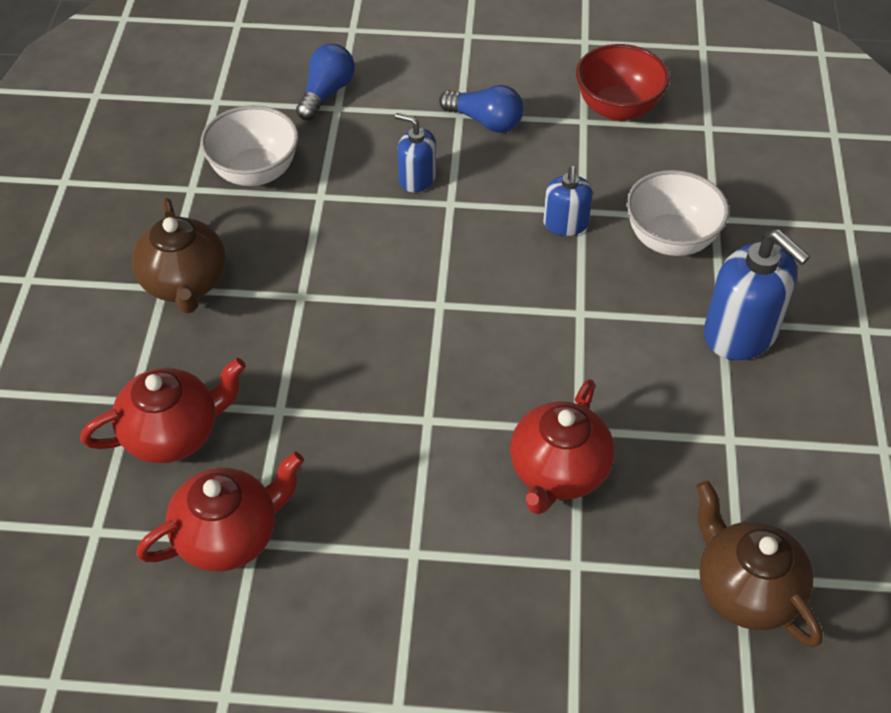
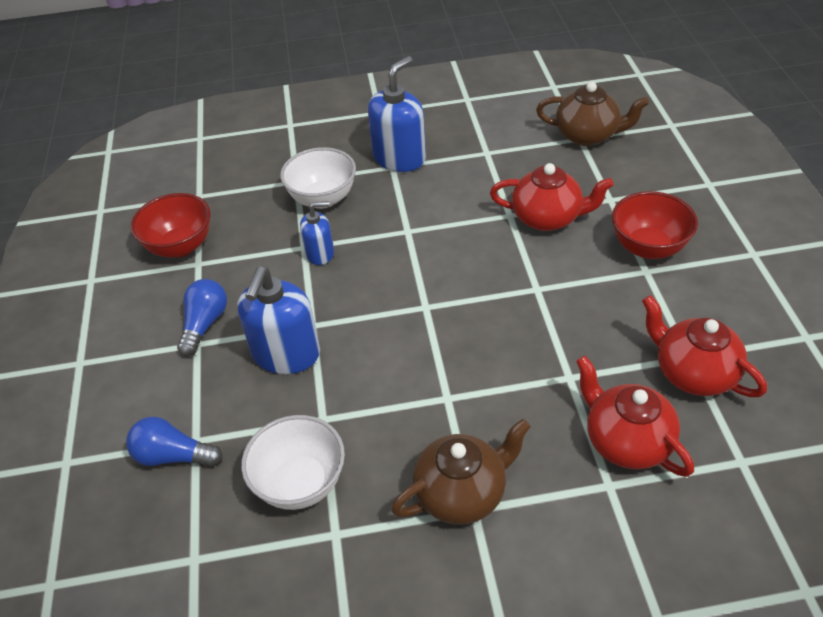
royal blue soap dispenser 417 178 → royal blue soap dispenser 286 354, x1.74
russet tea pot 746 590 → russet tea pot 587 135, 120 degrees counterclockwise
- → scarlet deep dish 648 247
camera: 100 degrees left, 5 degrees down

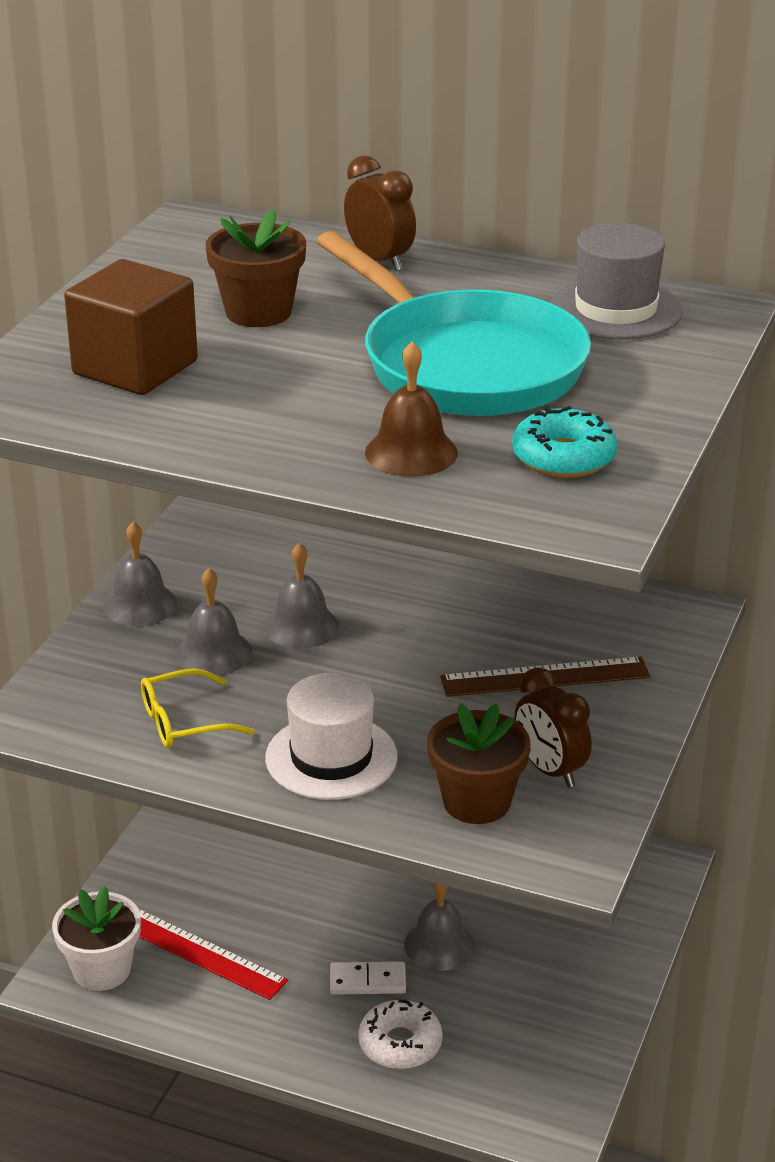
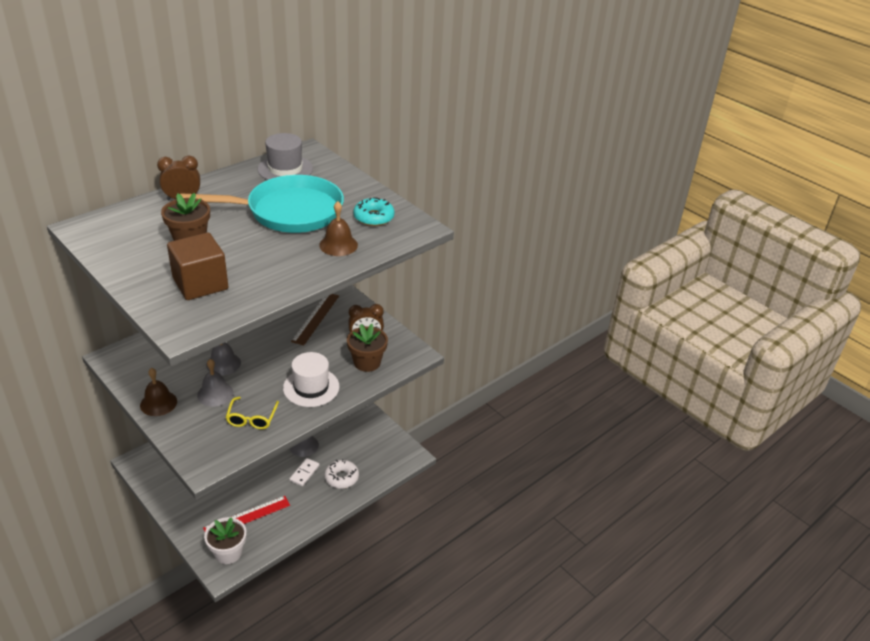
gray school bell 140 604 → russet school bell 158 403
camera: 65 degrees left, 5 degrees up

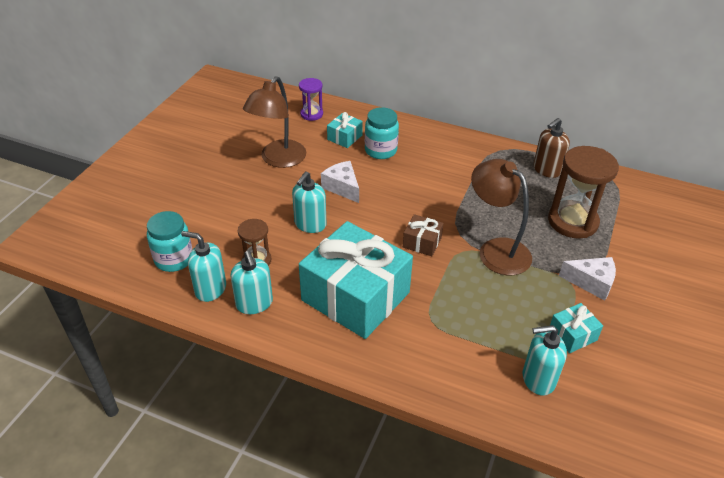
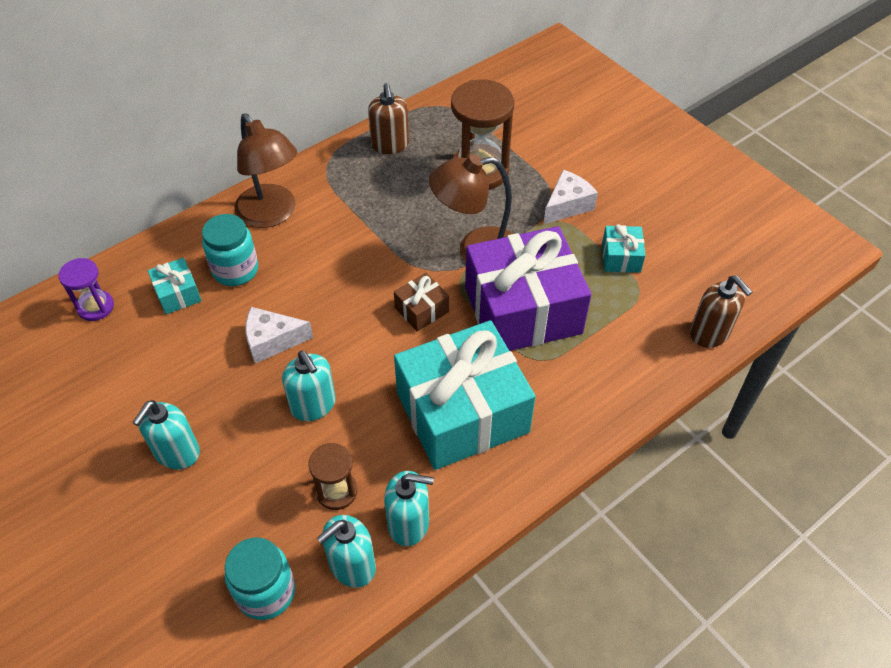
turquoise soap dispenser 538 379 → turquoise soap dispenser 177 453, relocated
russet desk lamp 278 160 → russet desk lamp 272 215, relocated
- → violet wrapped gift 523 310
- → russet soap dispenser 709 333
camera: 60 degrees left, 10 degrees up

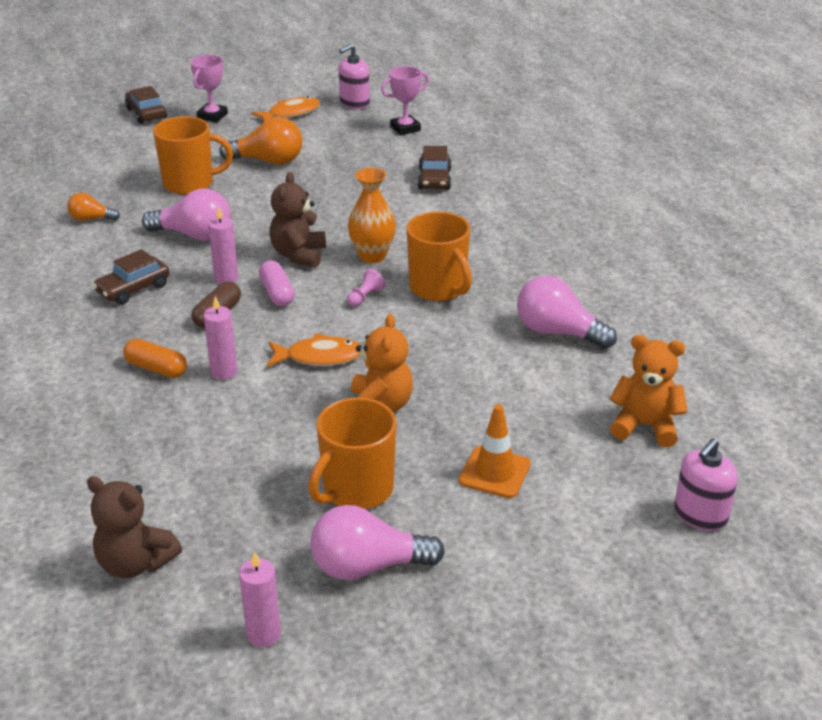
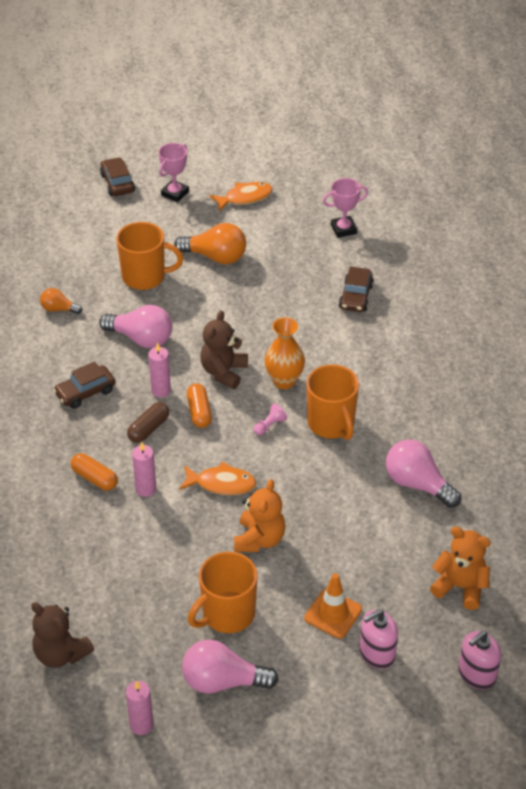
pink pill shape 277 293 → orange pill shape 199 412
pink soap dispenser 354 103 → pink soap dispenser 377 653, relocated
camera: 10 degrees right, 10 degrees up

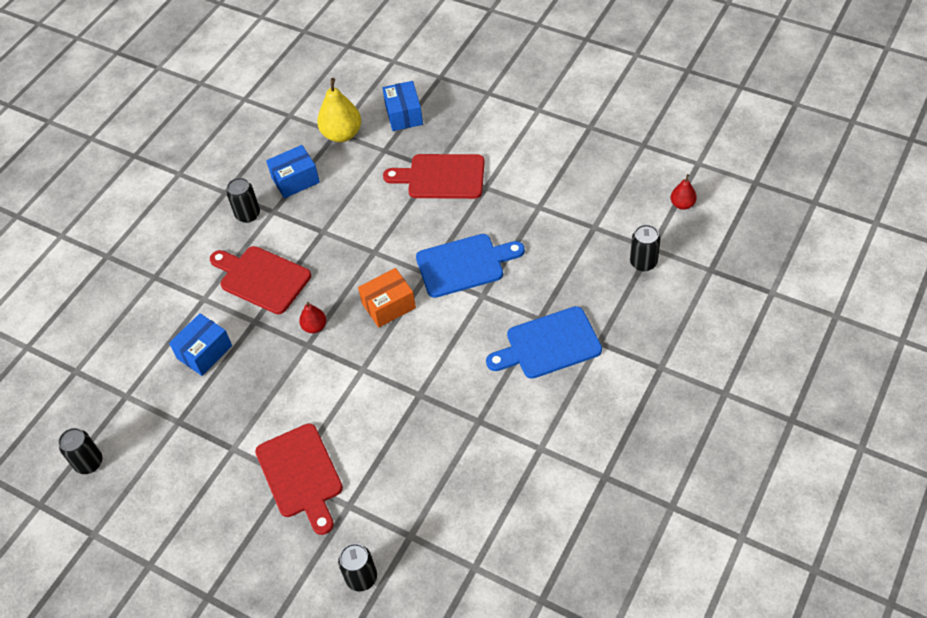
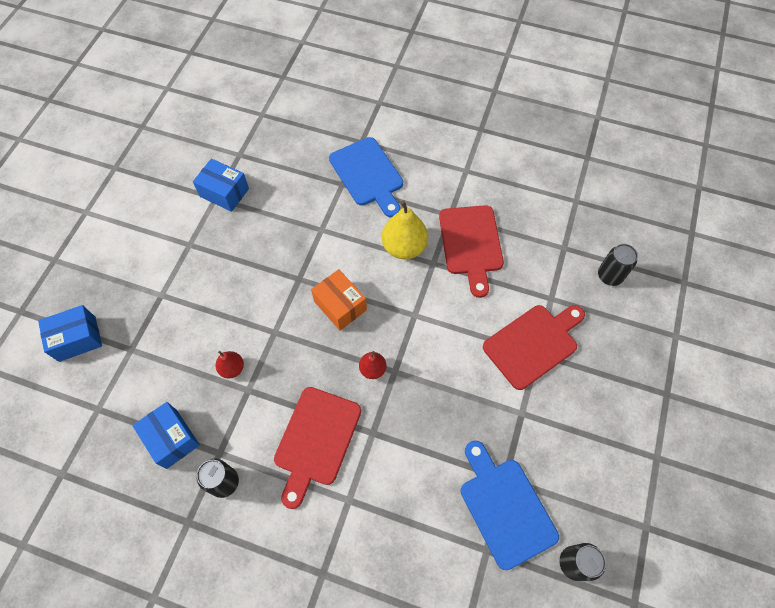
royal blue parcel 204 352 → royal blue parcel 224 192, relocated
scarlet pear 682 204 → scarlet pear 232 368, relocated
bright yellow pear 342 134 → bright yellow pear 404 247, relocated
scarlet chopping board 441 177 → scarlet chopping board 471 244, relocated
royal blue chopping board 464 265 → royal blue chopping board 505 507, relocated
black soda can 643 262 → -
camera: 105 degrees left, 10 degrees up

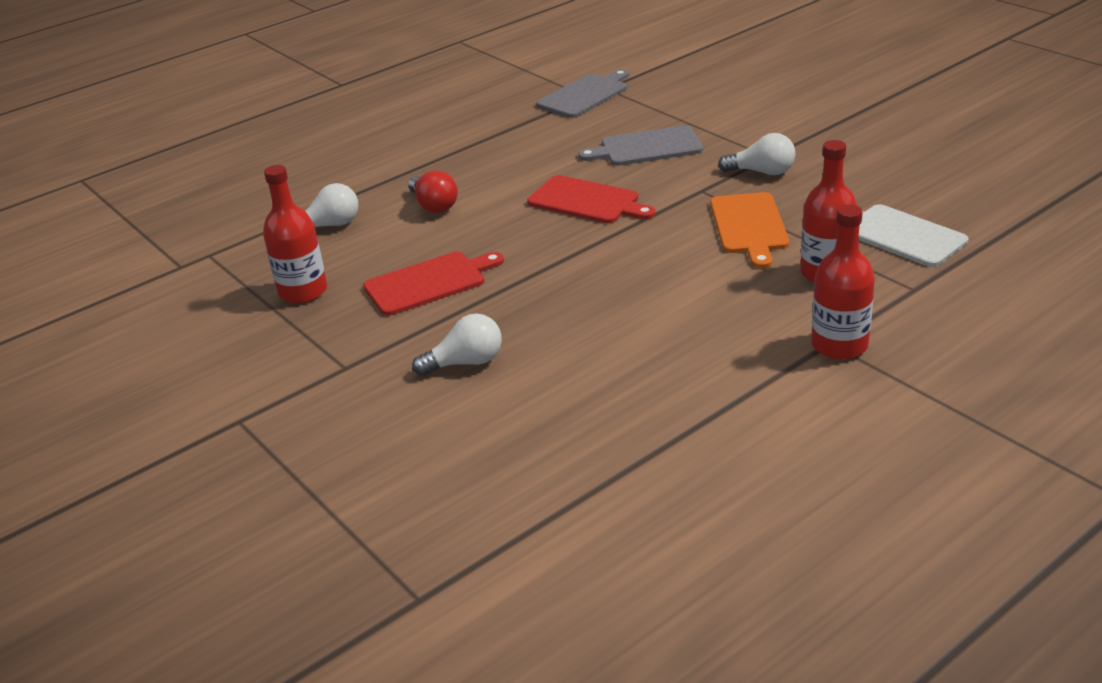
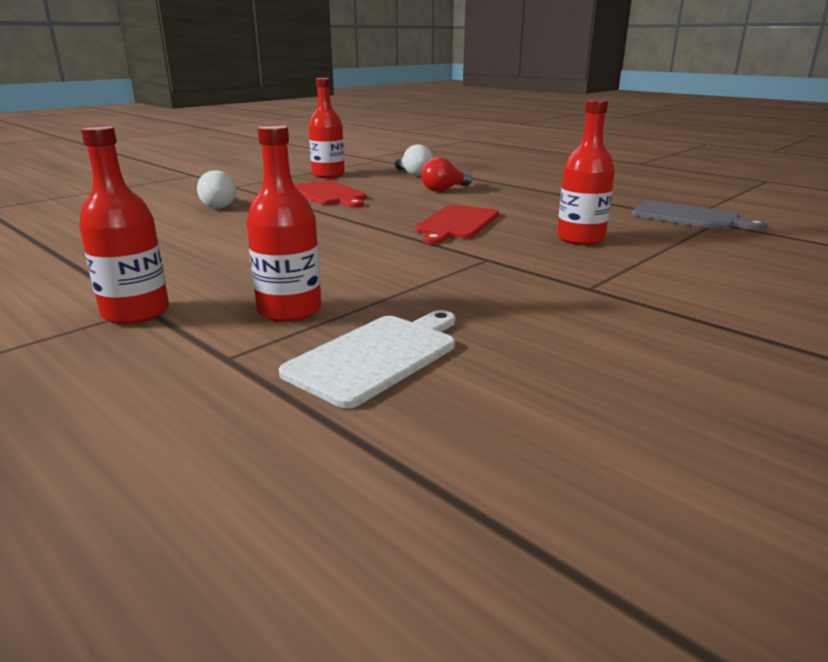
gray chopping board 647 147 → scarlet flask 580 239
orange chopping board 749 226 → -
snow-white bulb 762 172 → -
camera: 80 degrees right, 10 degrees down

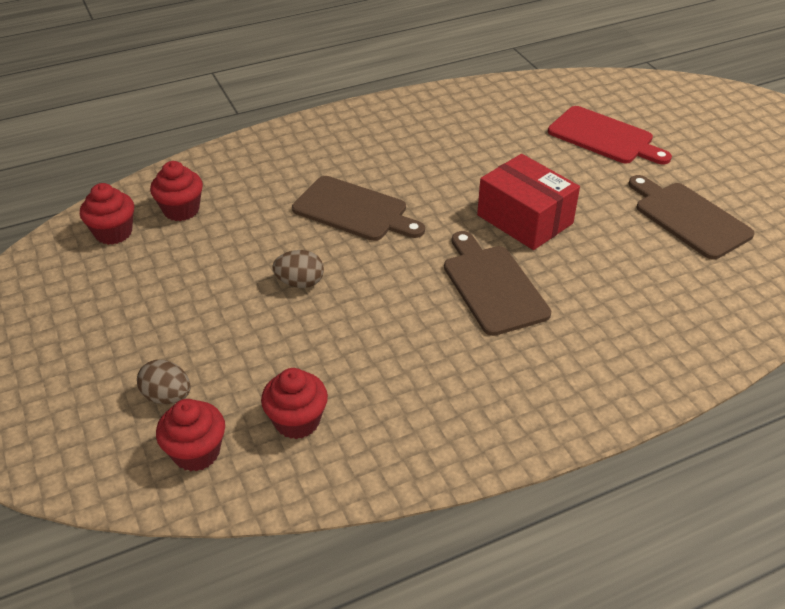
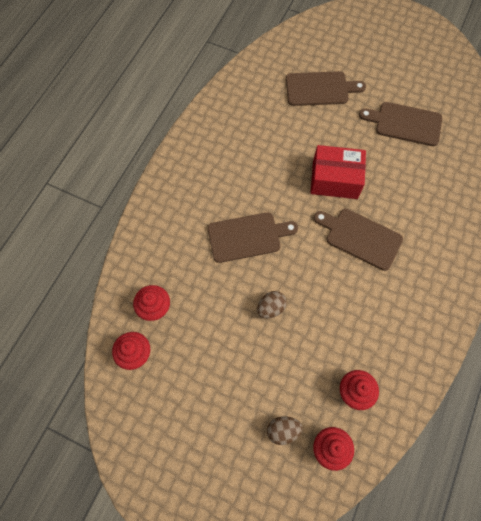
scarlet chopping board 604 137 → russet chopping board 320 89
camera: 40 degrees left, 25 degrees up

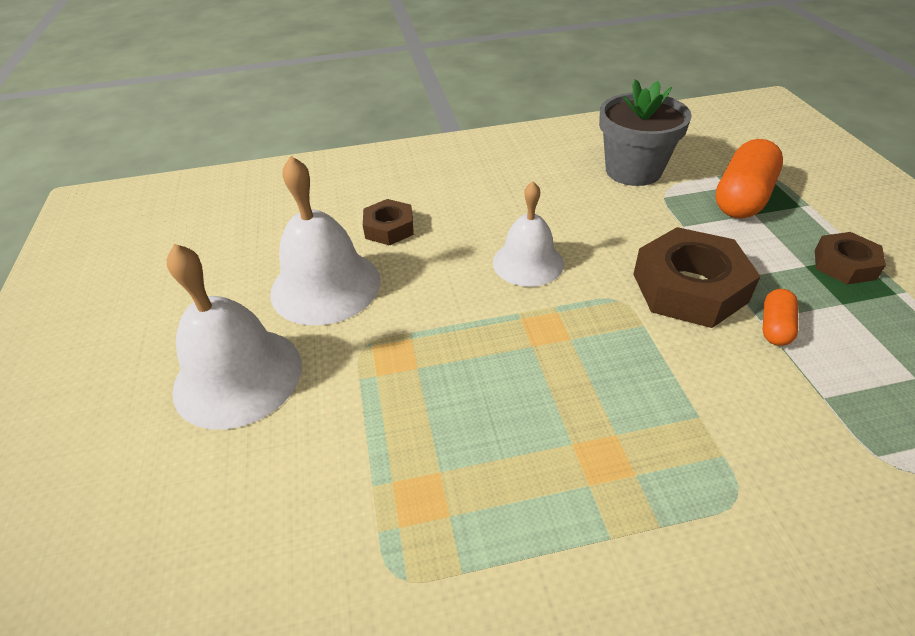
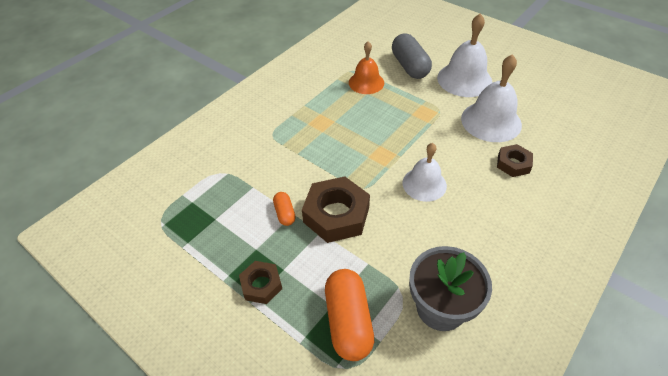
- → orange school bell 366 82
- → gray pill shape 410 66
camera: 140 degrees right, 5 degrees up

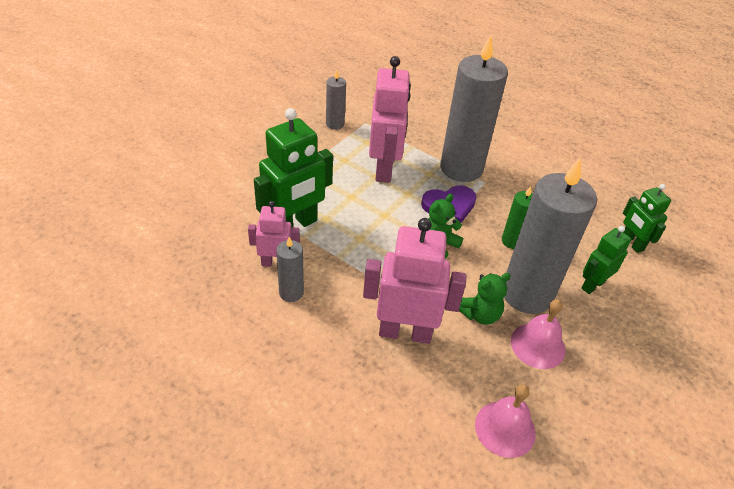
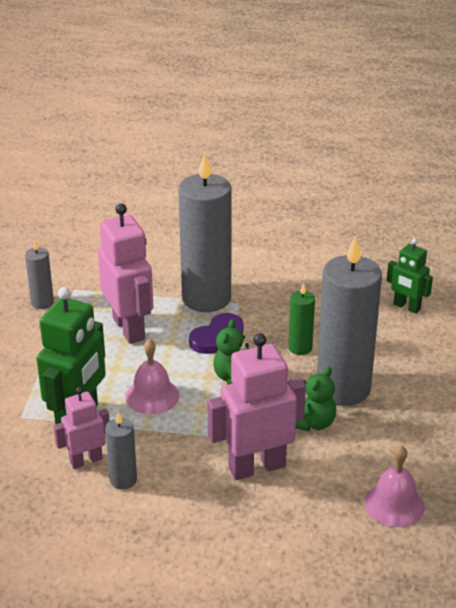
pink school bell 538 345 → pink school bell 152 396, relocated
emerald robot 592 285 → -
camera: 25 degrees left, 10 degrees down

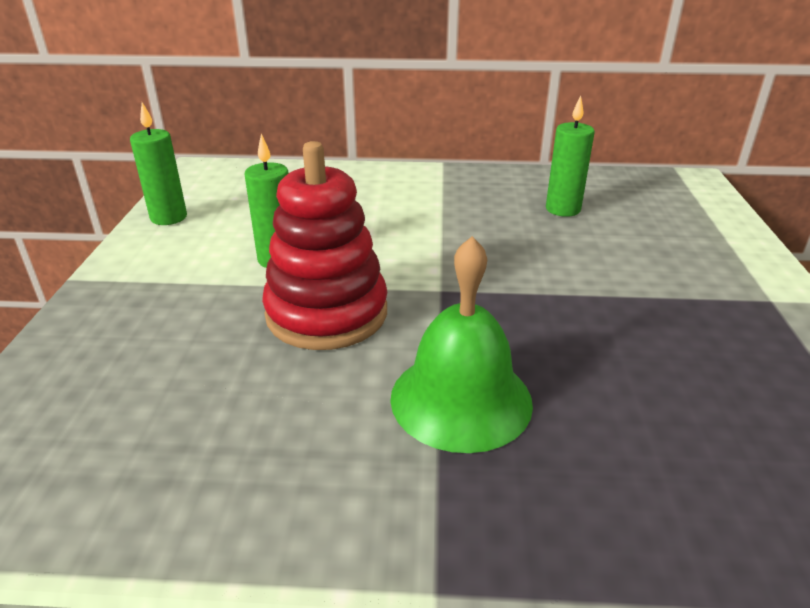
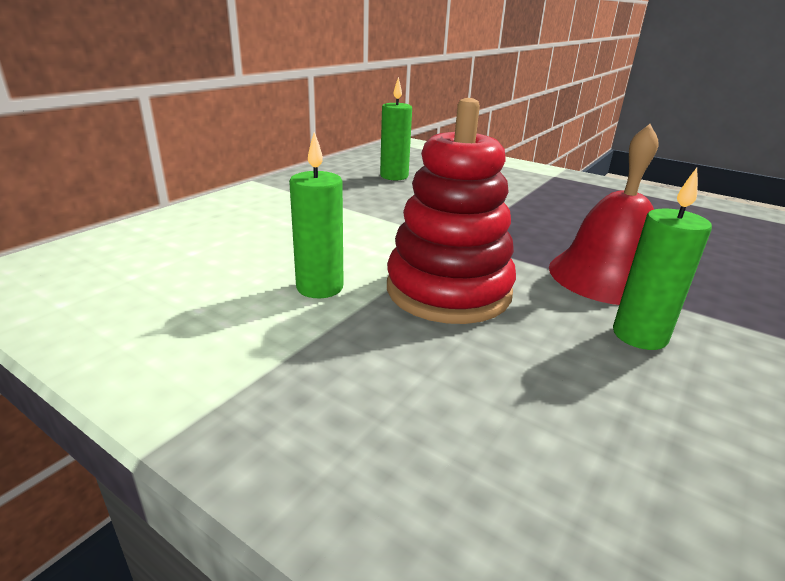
emerald school bell 461 399 → scarlet school bell 607 276
emerald wax candle 169 217 → emerald wax candle 639 335, relocated
camera: 60 degrees left, 5 degrees down

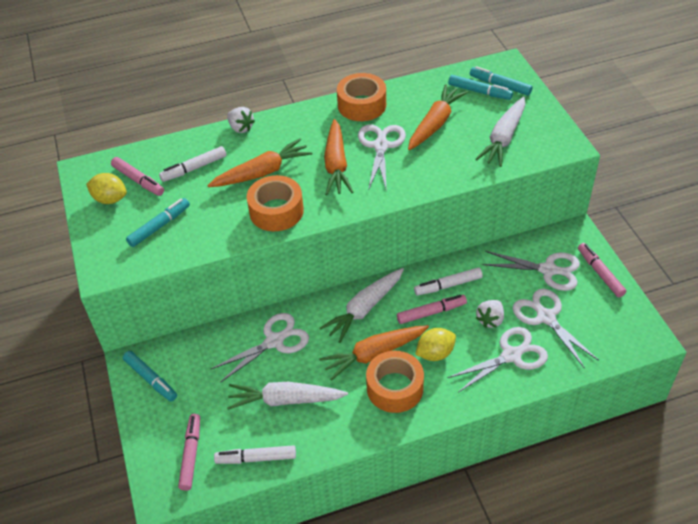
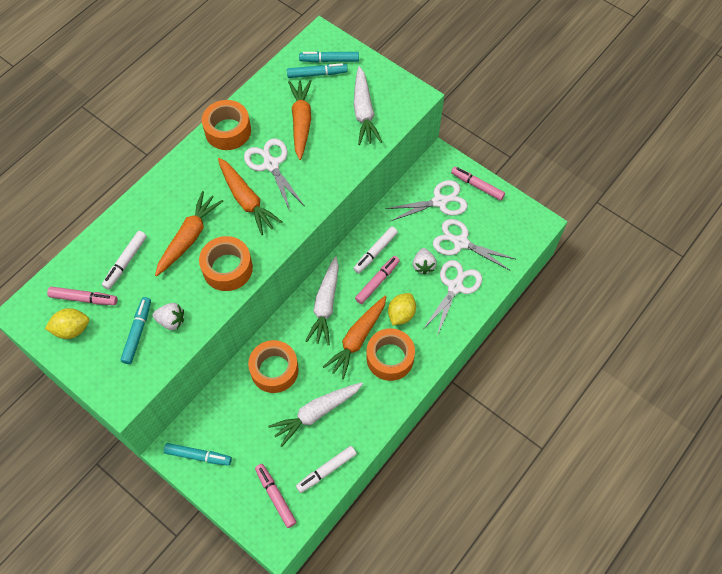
snow-white toy strawberry 241 128 → snow-white toy strawberry 171 321, relocated
snow-white scissors 274 341 → orange roll of tape 274 370
camera: 35 degrees left, 15 degrees up

